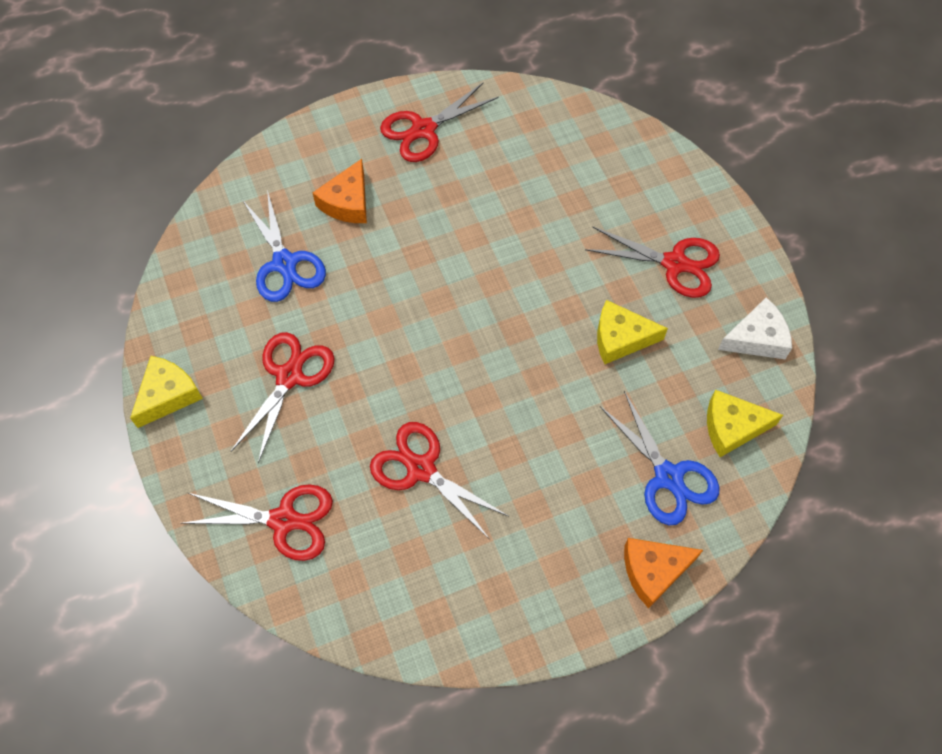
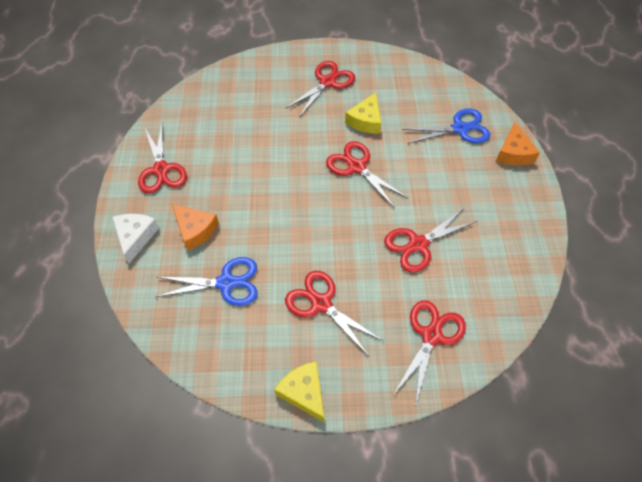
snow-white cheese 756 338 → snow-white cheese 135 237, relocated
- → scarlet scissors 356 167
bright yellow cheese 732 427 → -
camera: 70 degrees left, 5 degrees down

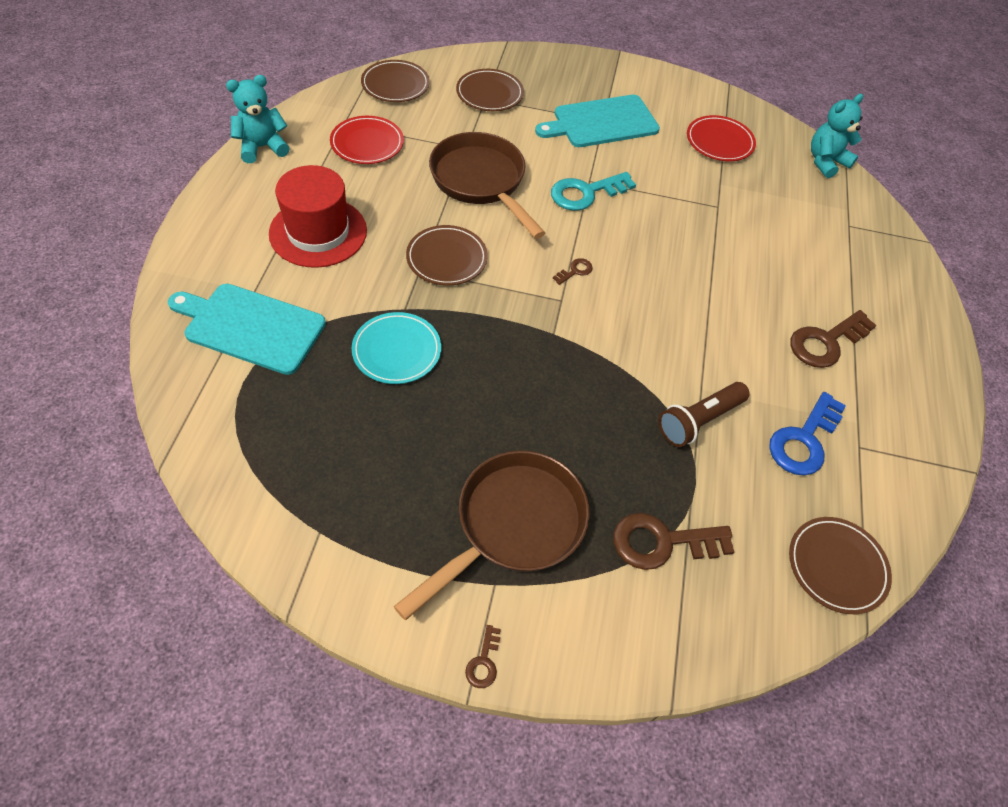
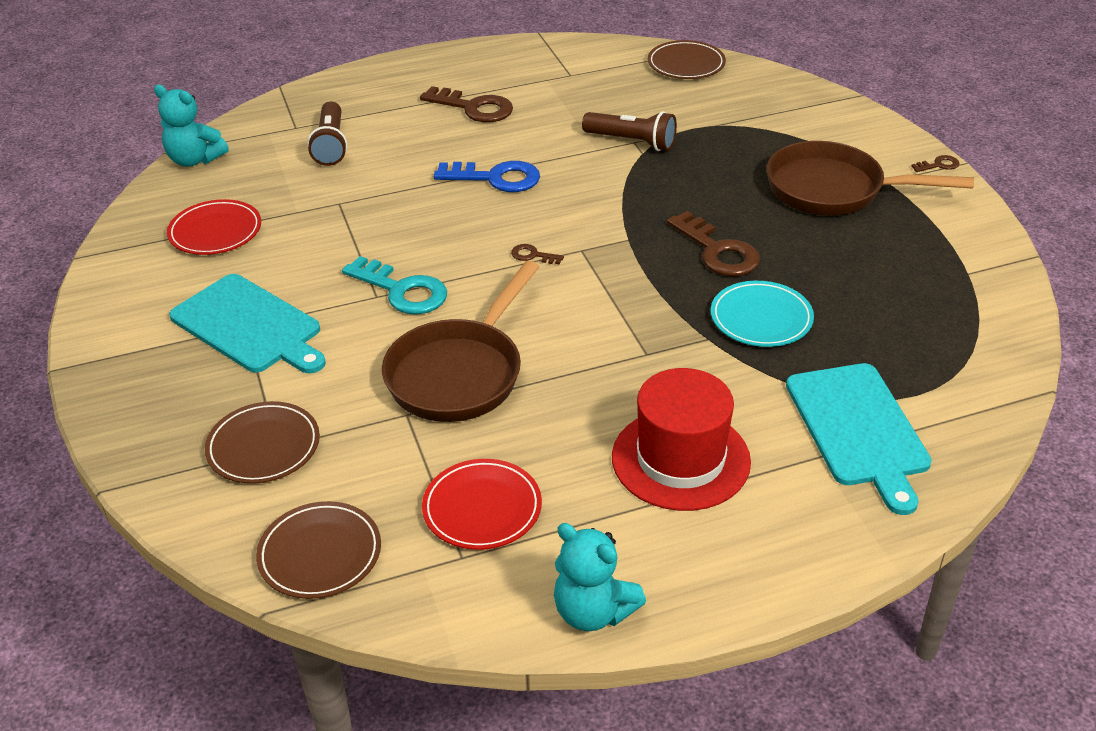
- → russet flashlight 331 145
royal blue door key 804 440 → royal blue door key 496 178, relocated
russet door key 662 542 → russet door key 717 251, relocated
russet flat dish 446 258 → -
camera: 115 degrees left, 15 degrees down

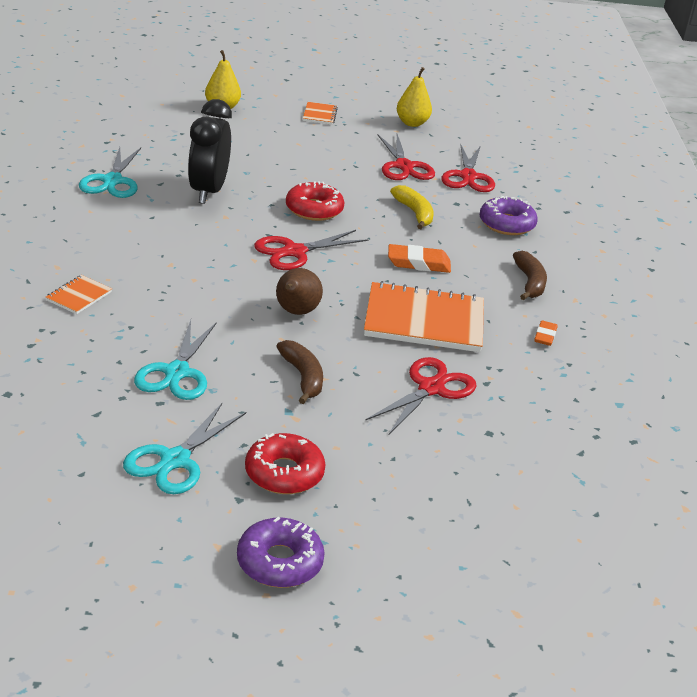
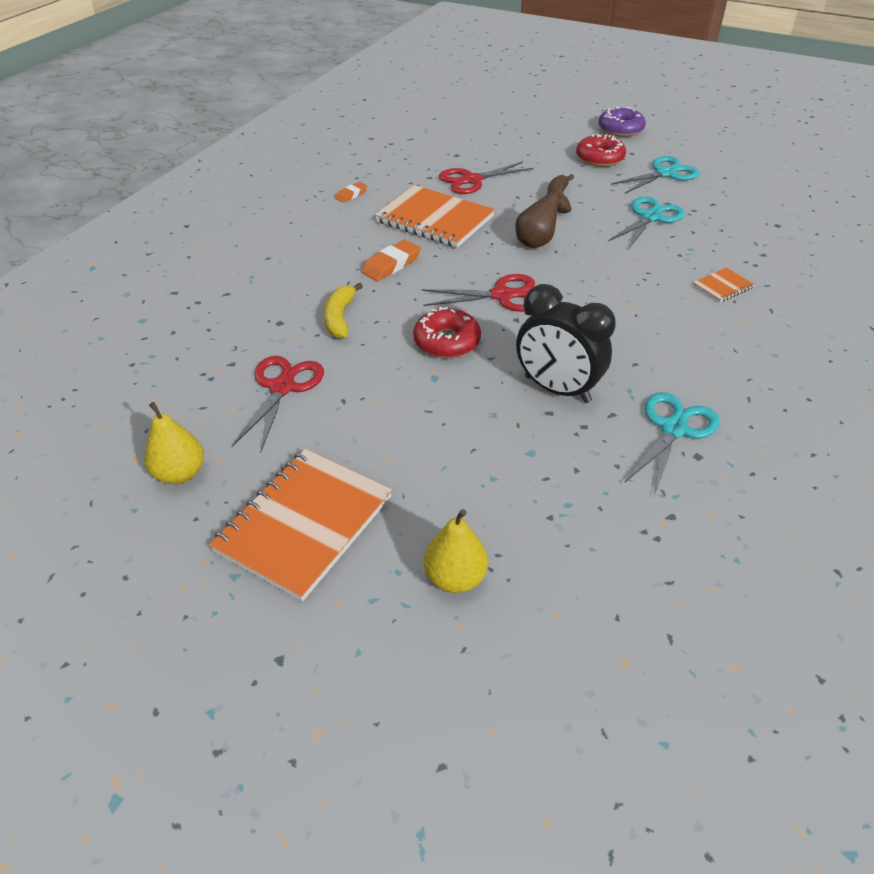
orange notepad 320 115 → orange notepad 304 524, x2.22
orange eraser 418 263 → orange eraser 391 265, 75 degrees counterclockwise
black alarm clock 208 191 → black alarm clock 557 389, 90 degrees clockwise
scarlet scissors 468 177 → -
violet glazed donut 506 224 → -
russet toy banana 529 283 → -
camera: 150 degrees left, 10 degrees up

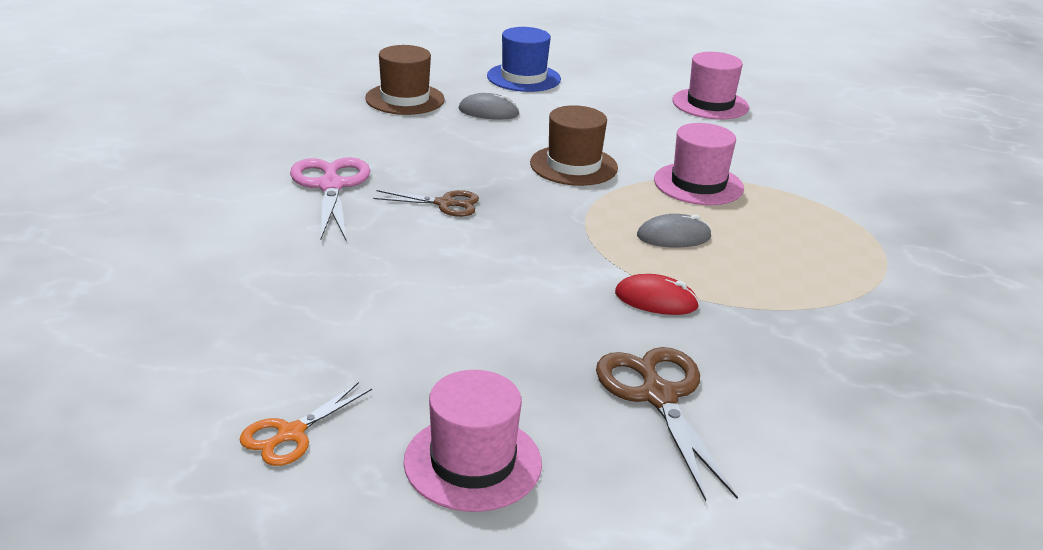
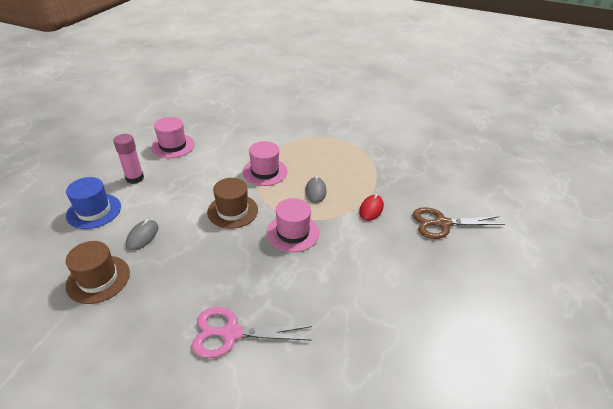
- → pink glue stick 135 178
pink tall hat 472 462 → pink tall hat 293 232, relocated
orange scissors 291 434 → -
russet scissors 444 204 → -
camera: 80 degrees left, 10 degrees up

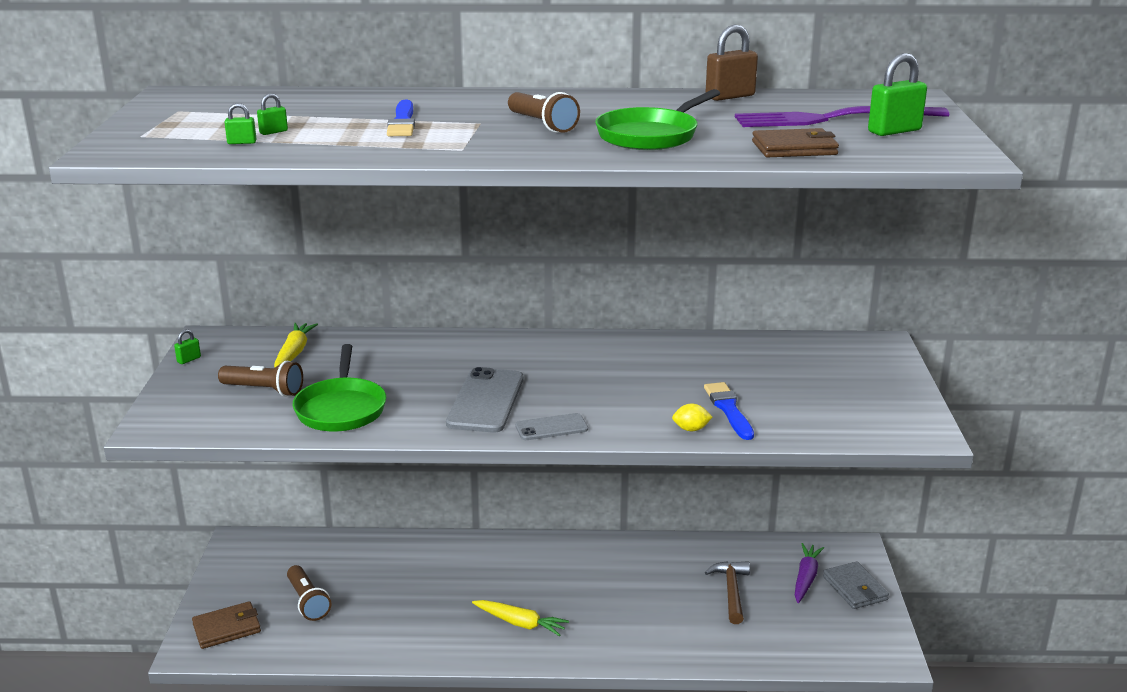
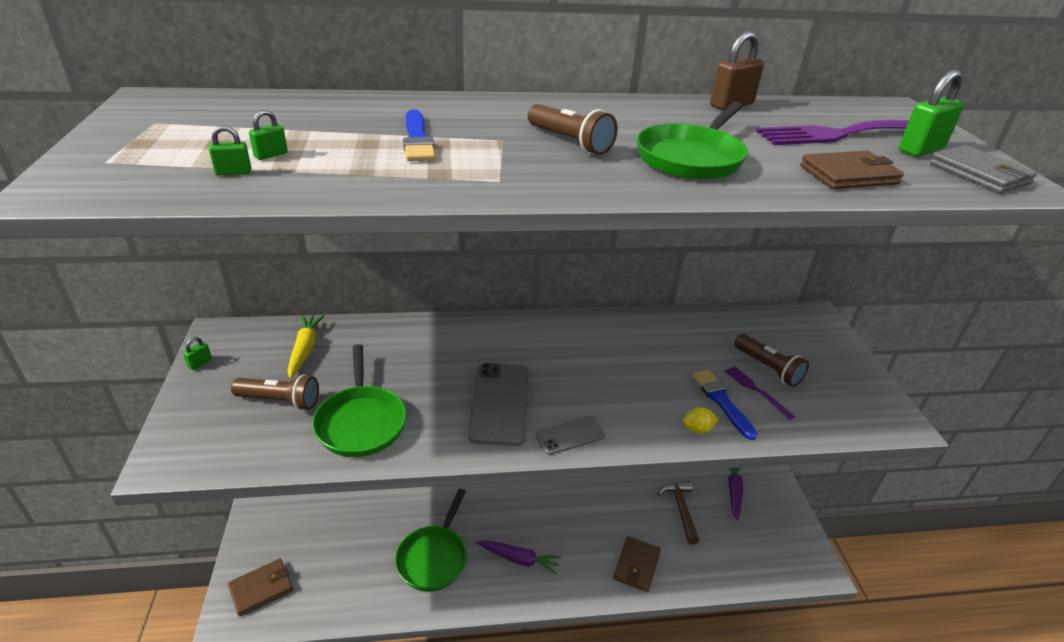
- → emerald frying pan 434 557
bright yellow toy carrot 520 623 → violet toy carrot 519 559
- → russet card wallet 636 566
- → violet dinner fork 756 391
russet flashlight 308 602 → russet flashlight 768 368, relocated
gray card wallet 855 588 → gray card wallet 979 174, relocated
camera: 10 degrees left, 10 degrees up

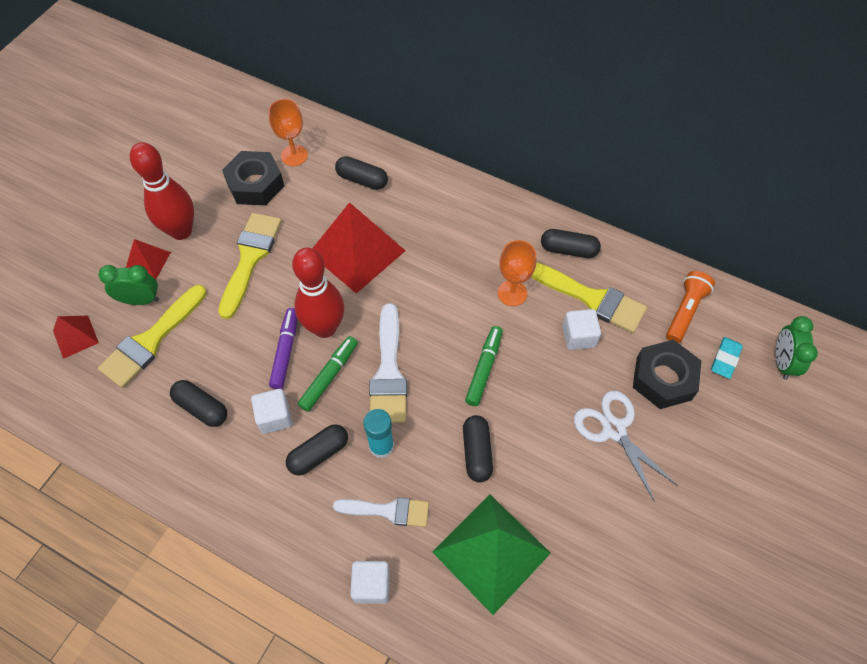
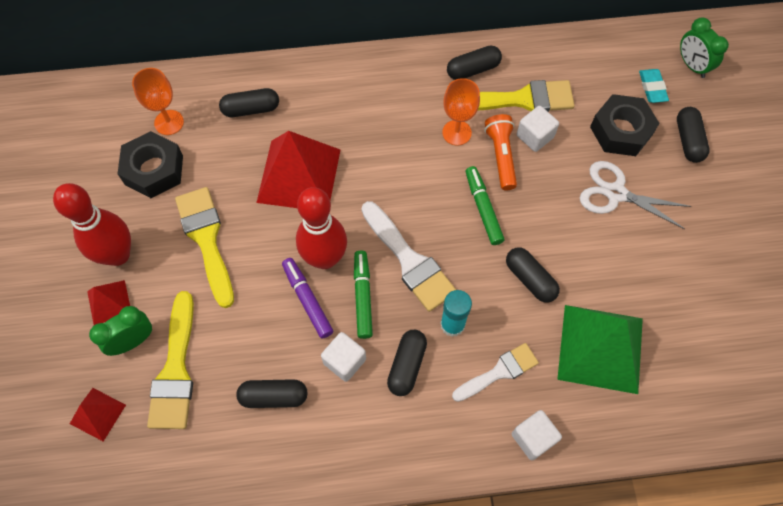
orange flashlight 685 311 → orange flashlight 501 156, relocated
- → black pill shape 688 140
camera: 35 degrees left, 5 degrees up

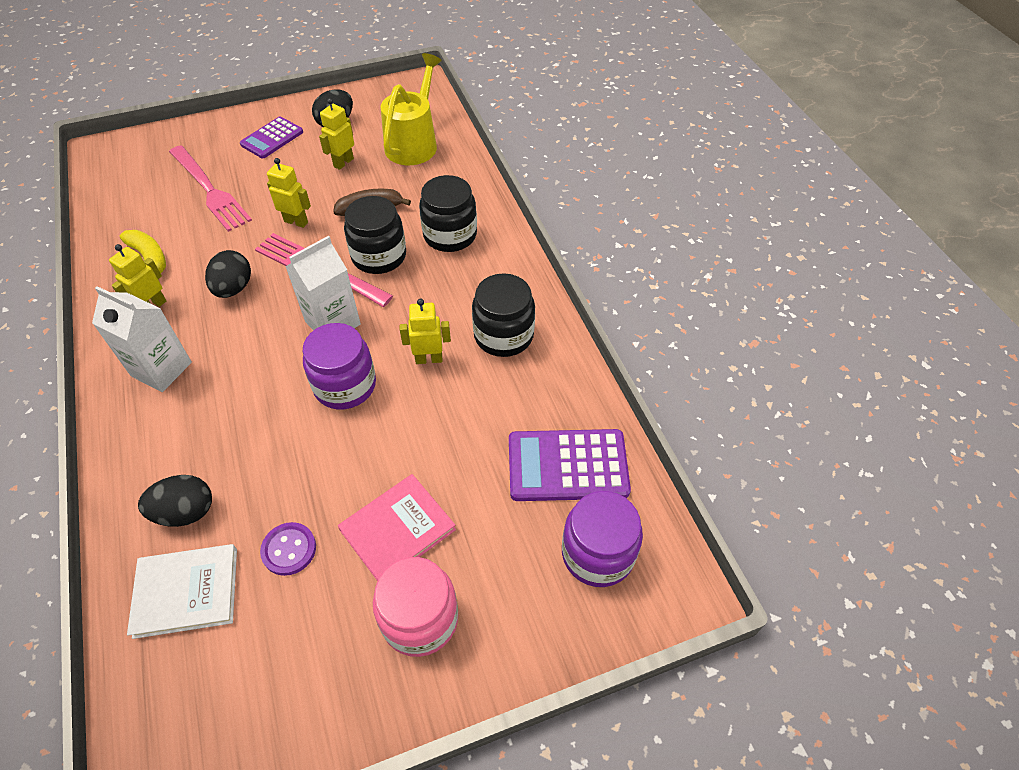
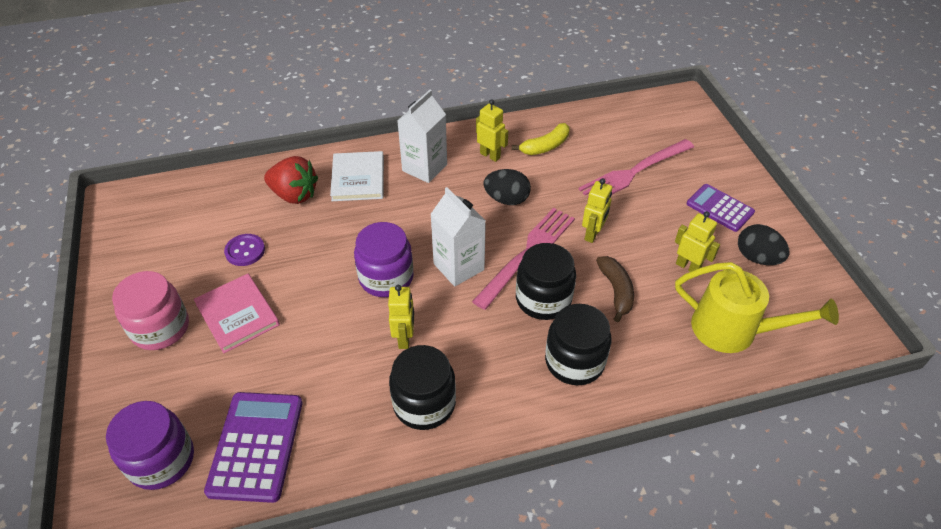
black toy egg 185 512 → scarlet toy strawberry 294 195
snow-white hardback 186 592 → snow-white hardback 358 178, relocated
camera: 95 degrees right, 5 degrees down

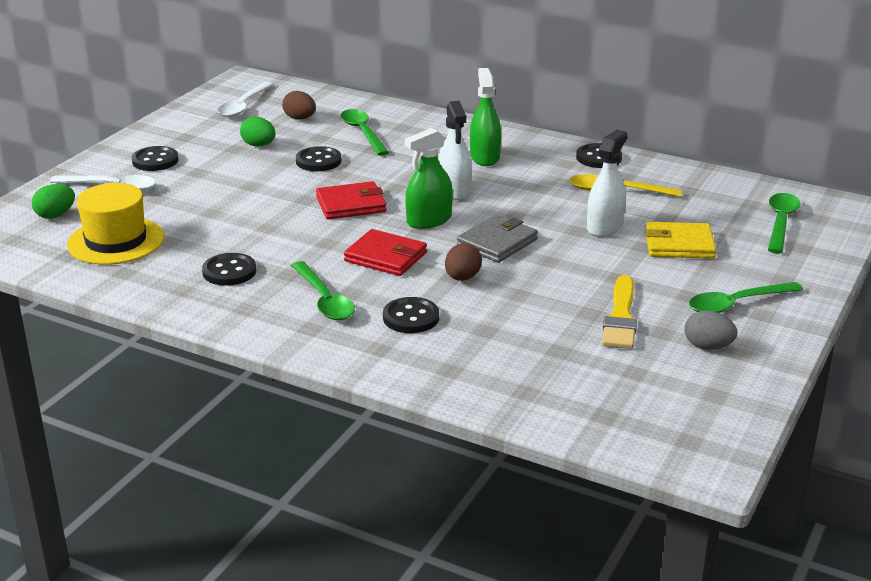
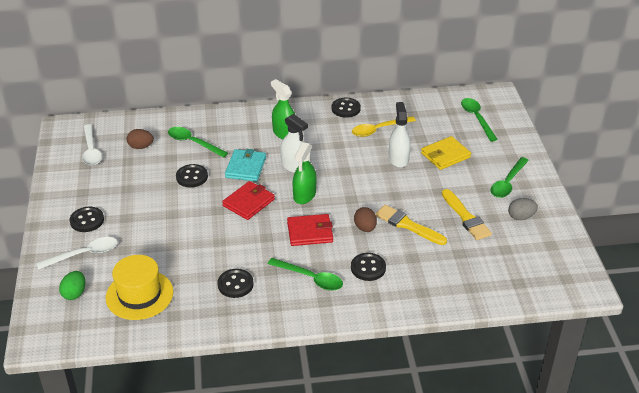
- → turquoise card wallet 246 167
- → bright yellow brush 407 225
emerald toy egg 258 145 → -
gray card wallet 497 243 → -
camera: 35 degrees left, 10 degrees up

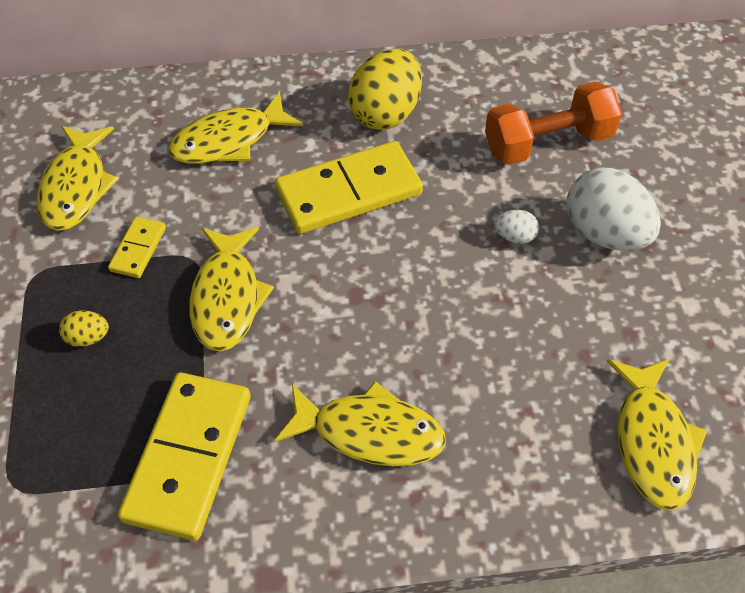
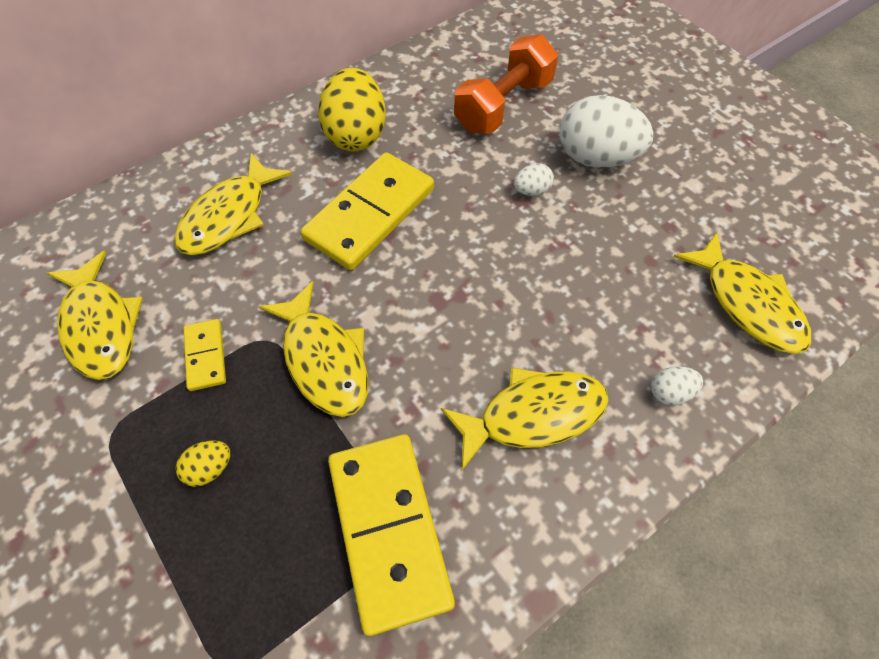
- → snow-white toy egg 670 392
camera: 30 degrees left, 5 degrees up

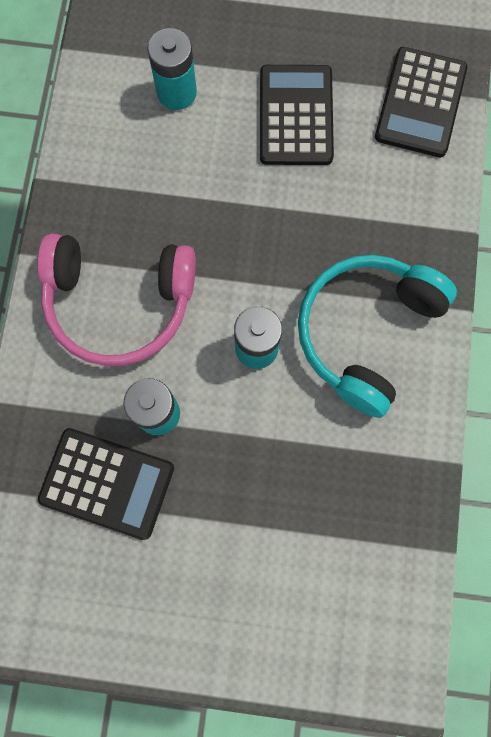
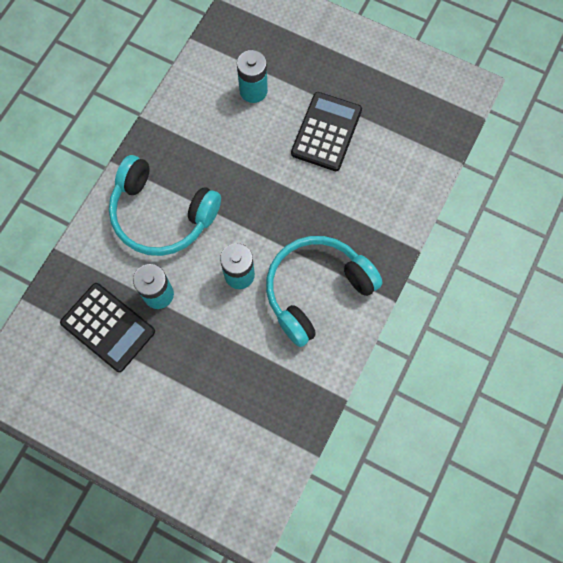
pink headphones 119 303 → turquoise headphones 162 214
black pocket calculator 420 103 → -
camera: 20 degrees right, 5 degrees down

